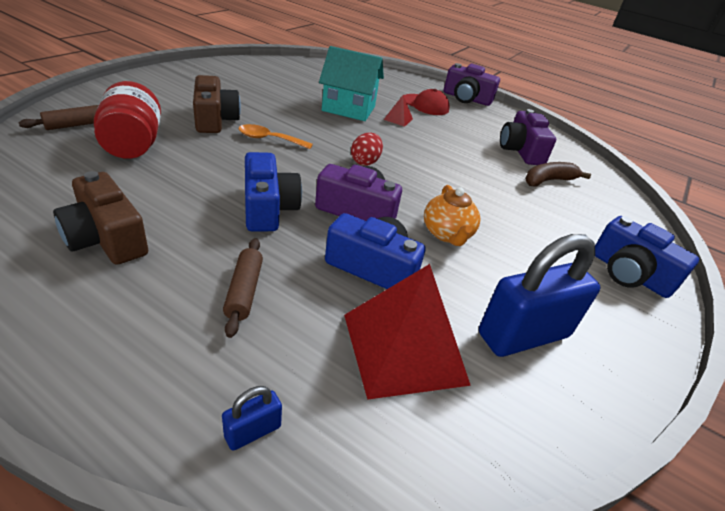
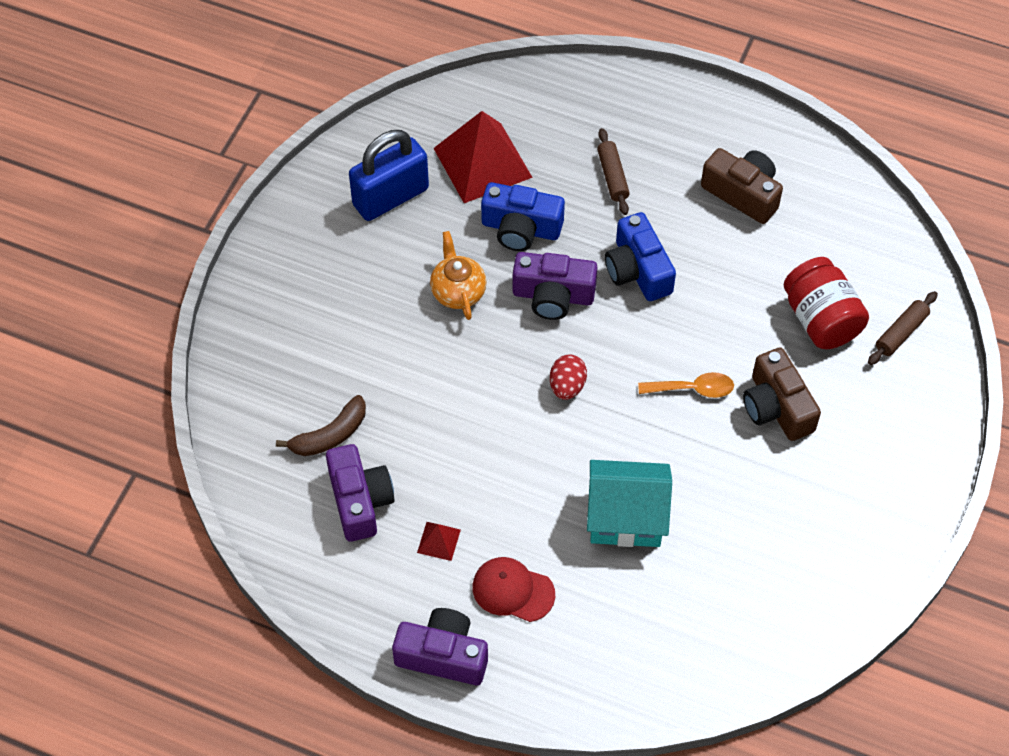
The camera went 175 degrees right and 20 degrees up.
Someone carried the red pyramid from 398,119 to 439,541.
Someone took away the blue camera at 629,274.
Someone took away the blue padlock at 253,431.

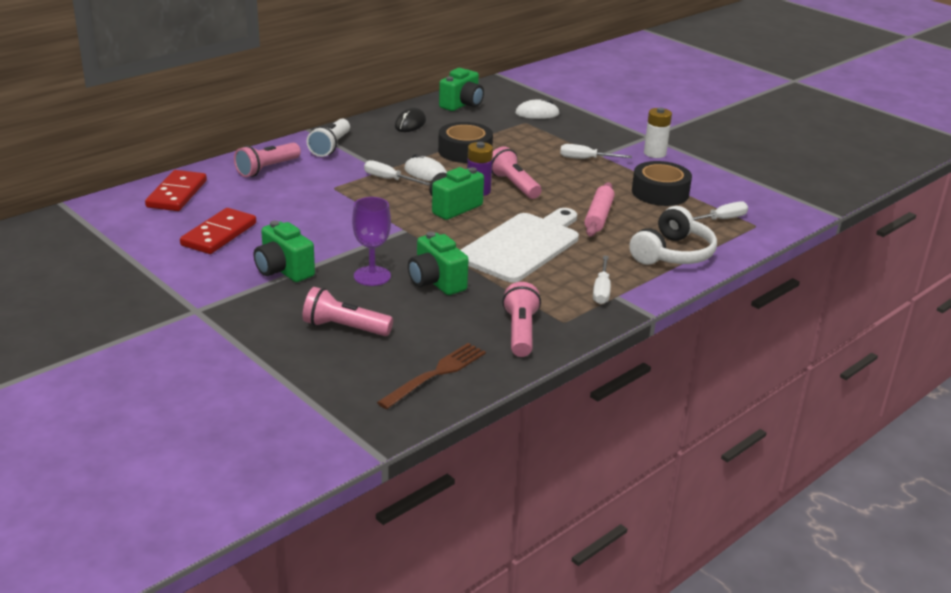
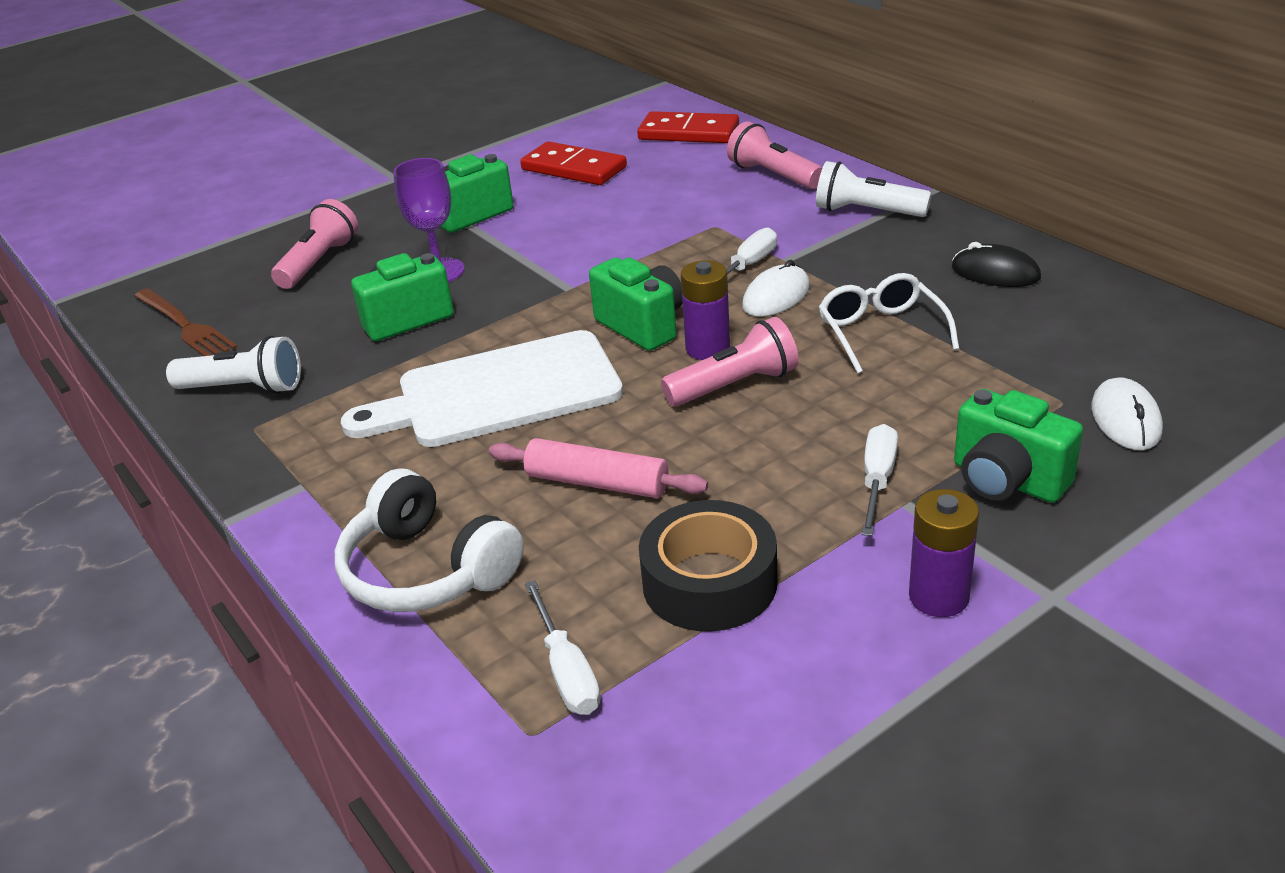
The camera went 100 degrees right and 5 degrees up.
Someone carried the green camera from 462,105 to 1006,480.
Someone repainted the white battery at 655,153, which became the purple battery at 938,597.
Someone swapped the black tape at 465,151 for the white glasses at 881,332.
Someone rotated the white cutting board at 522,245 by 120 degrees clockwise.
Someone took away the white screwdriver at 601,290.
Someone repainted the pink flashlight at 520,332, which became the white flashlight at 244,388.

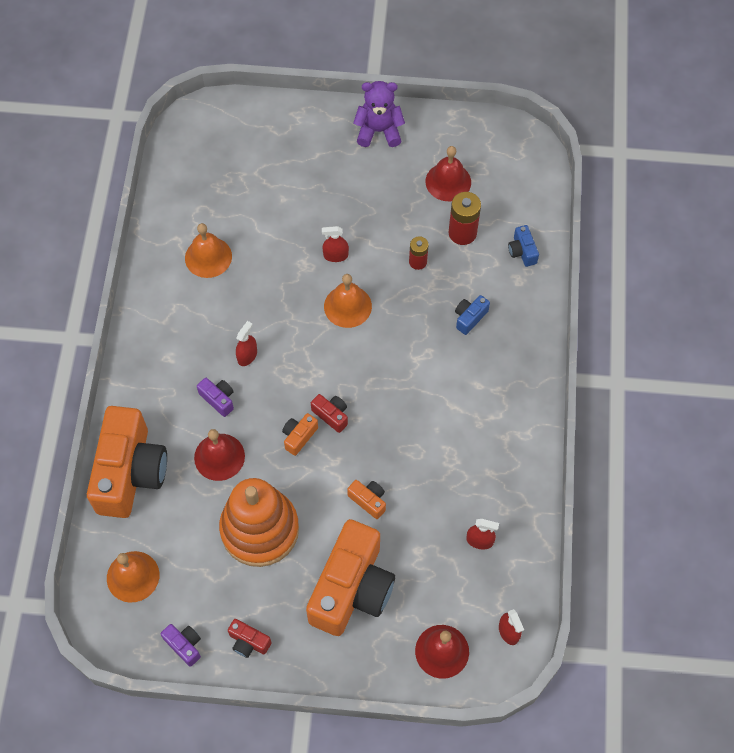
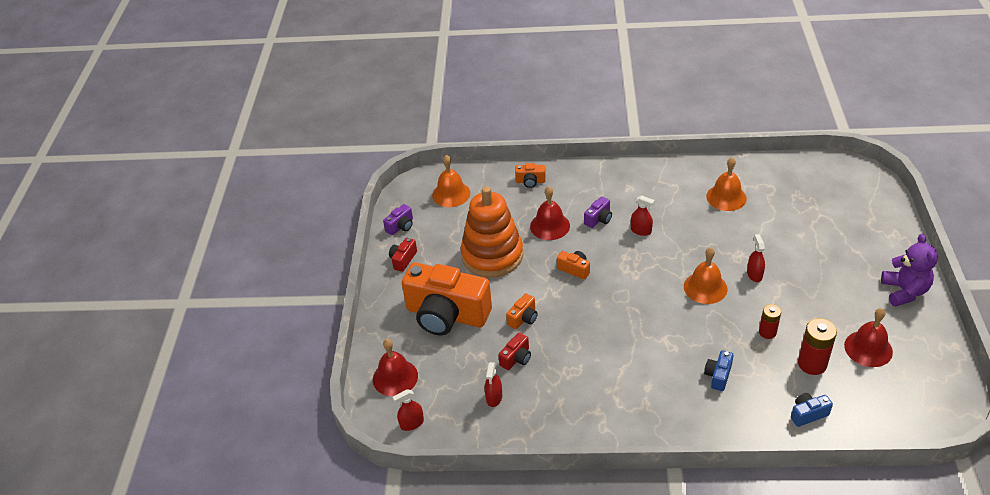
The camera went 90 degrees right and 20 degrees down.
Someone rotated the blue camera at 469,318 by 105 degrees counterclockwise.
Someone carried the red camera from 331,415 to 516,358.
Someone scaled the orange camera at 130,472 by 0.40.

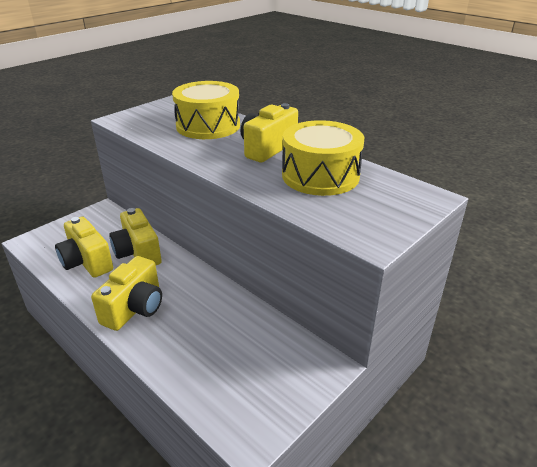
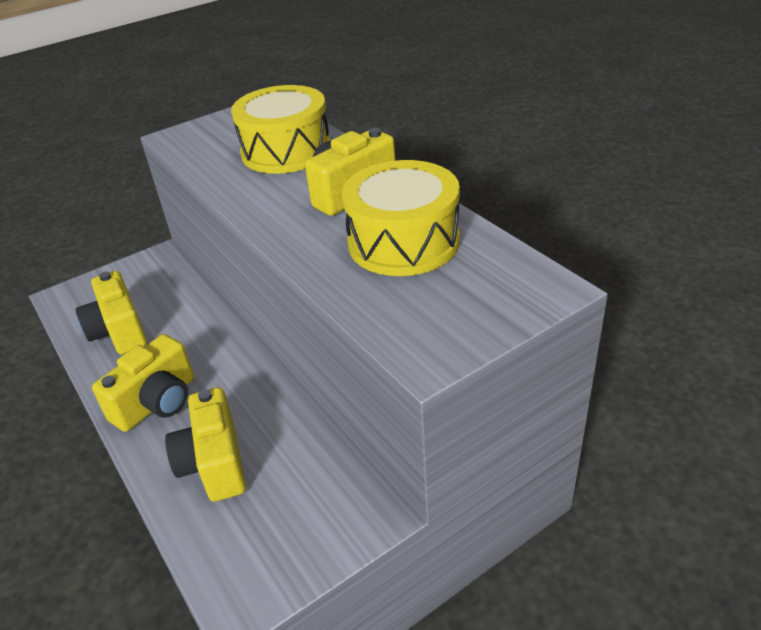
The camera went 15 degrees right and 5 degrees up.
Someone carried the yellow camera from 138,253 to 214,463.

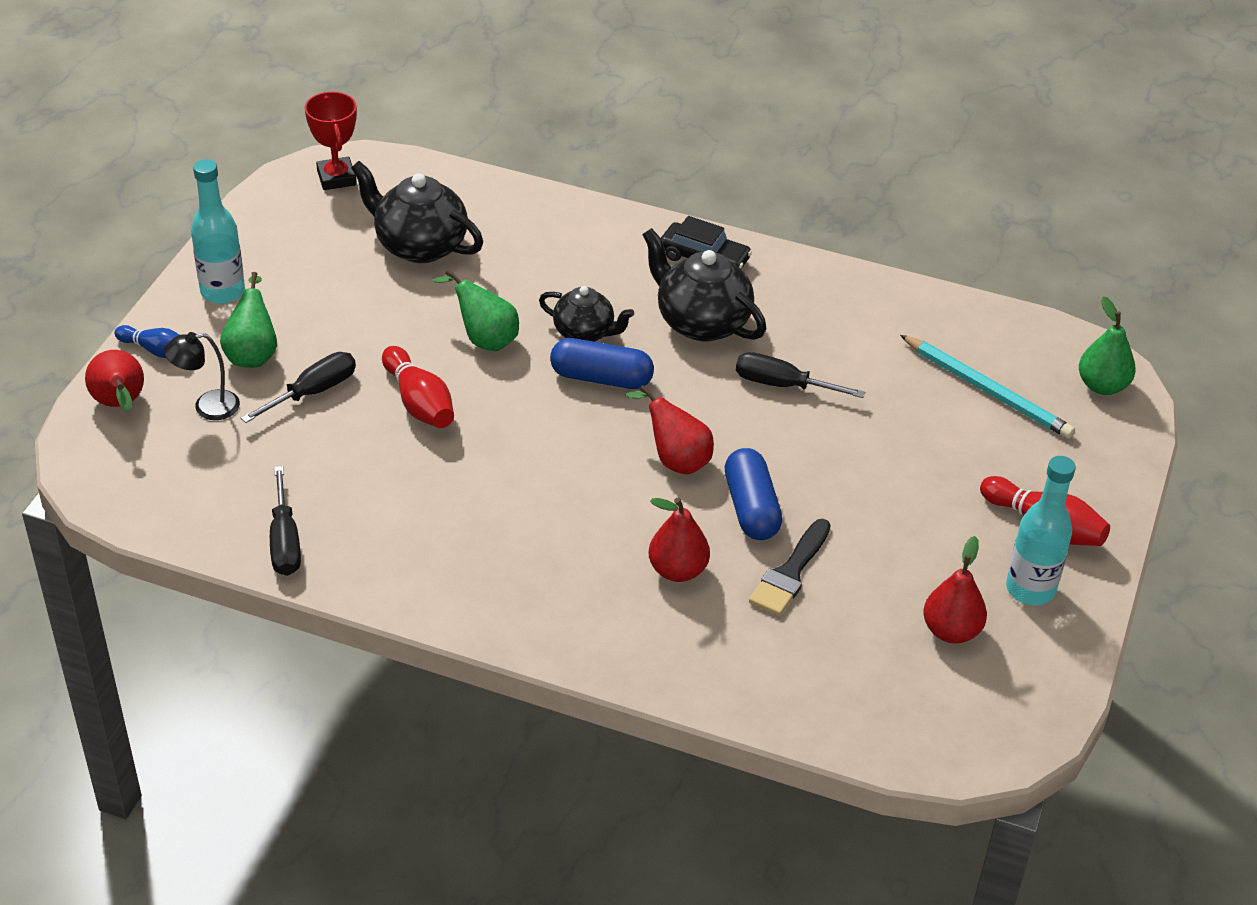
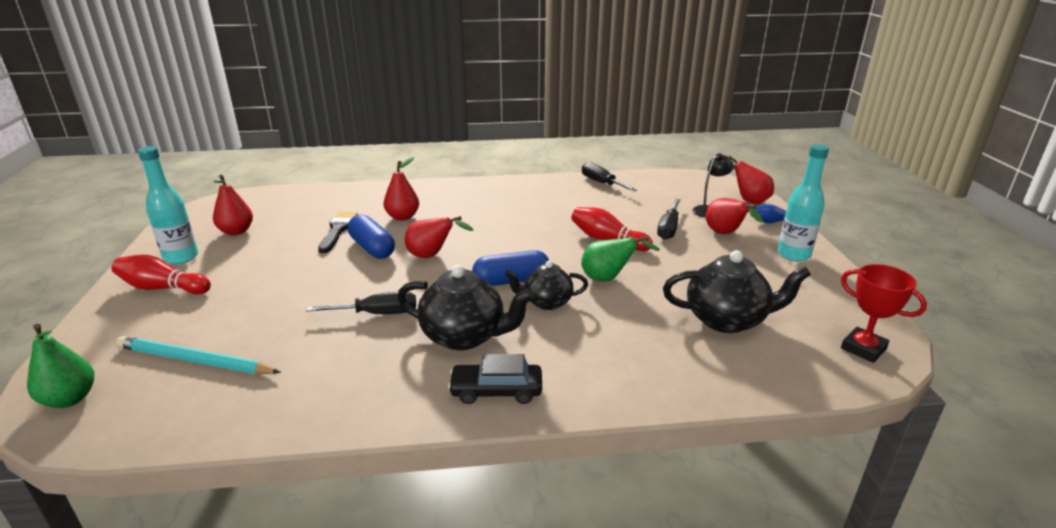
The camera went 155 degrees right and 15 degrees down.
Someone repainted the green pear at 253,353, which became the red pear at 725,234.

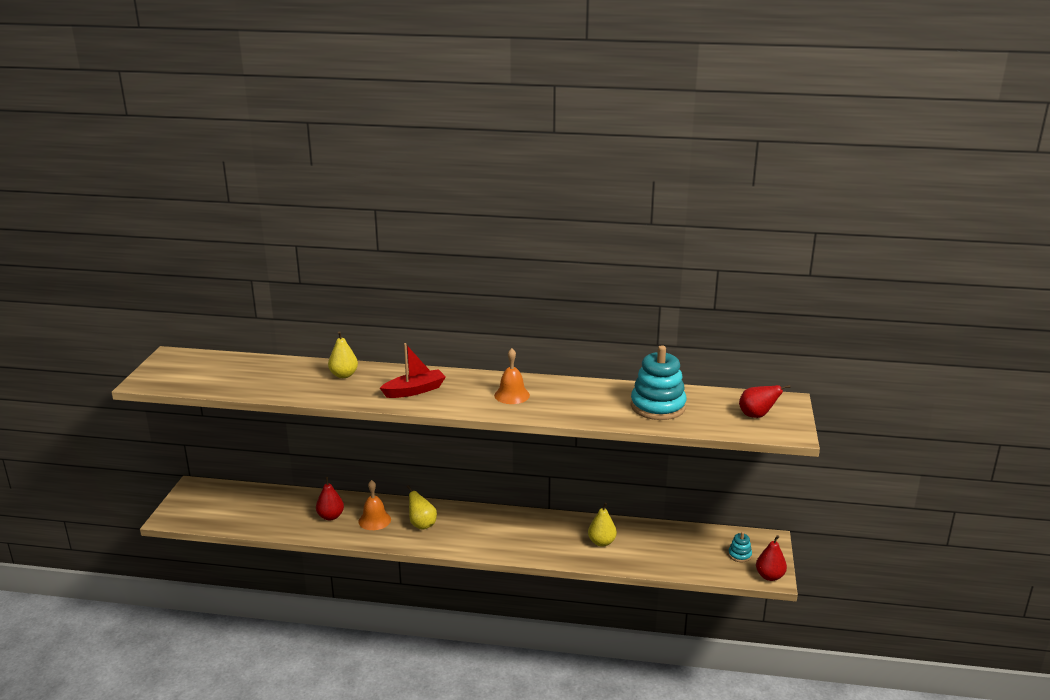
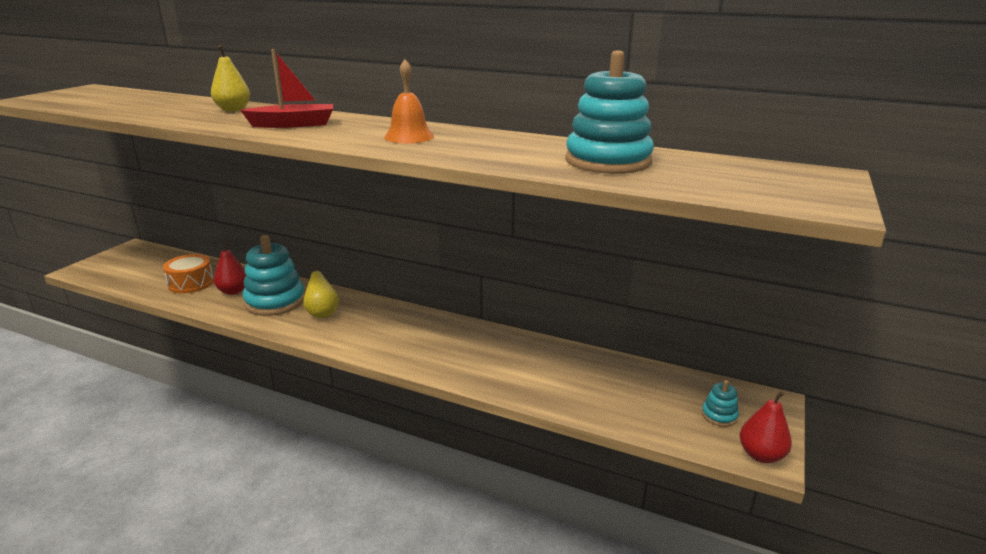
The camera went 15 degrees right and 0 degrees up.
Someone took away the red pear at 757,415.
Someone swapped the orange bell at 374,520 for the turquoise stacking toy at 275,301.
Someone took away the yellow pear at 601,542.
Someone put down the orange drum at 191,283.

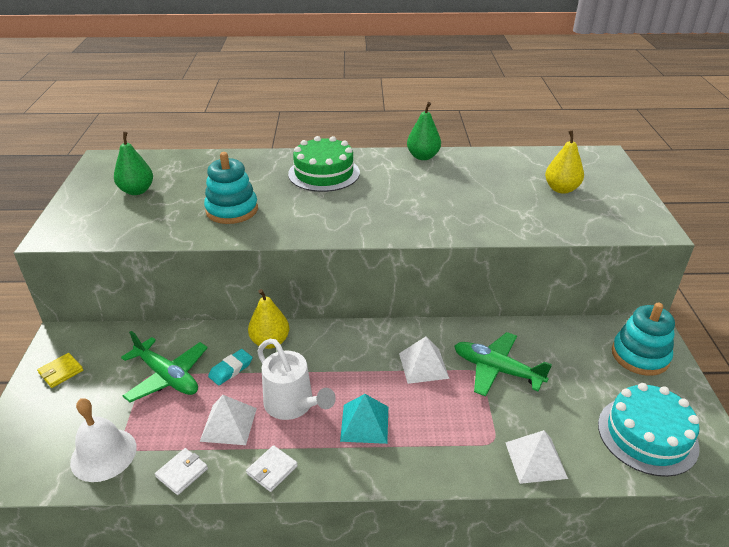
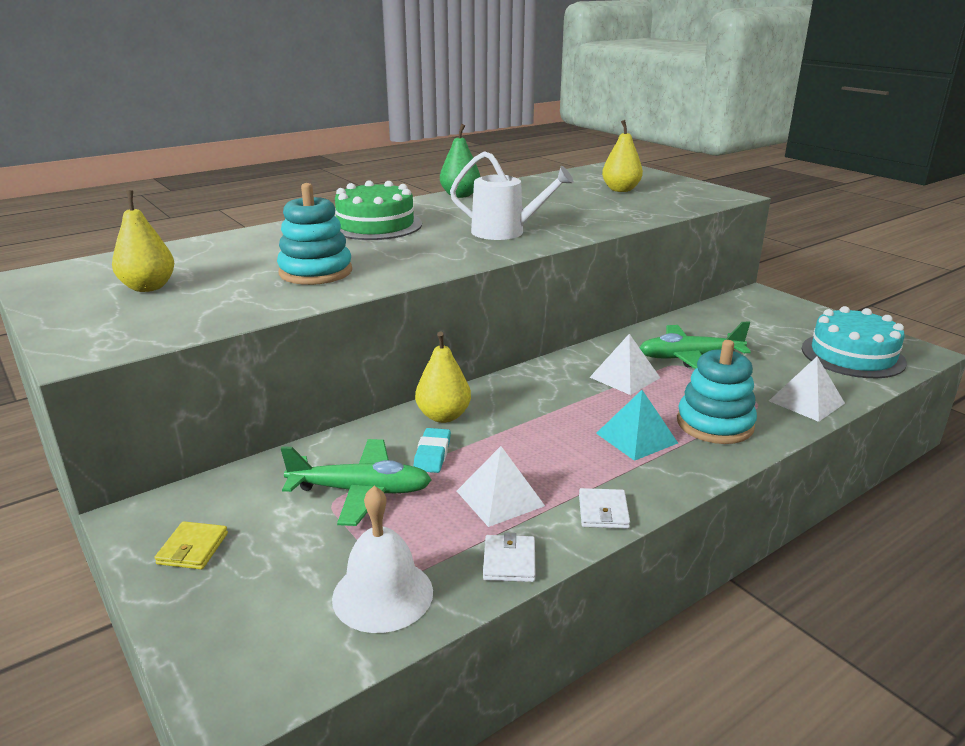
The camera went 35 degrees left and 10 degrees down.
Someone repainted the green pear at 137,191, which became the yellow pear at 148,287.
Someone carried the turquoise stacking toy from 640,355 to 715,424.
Someone carried the white watering can from 293,405 to 506,232.

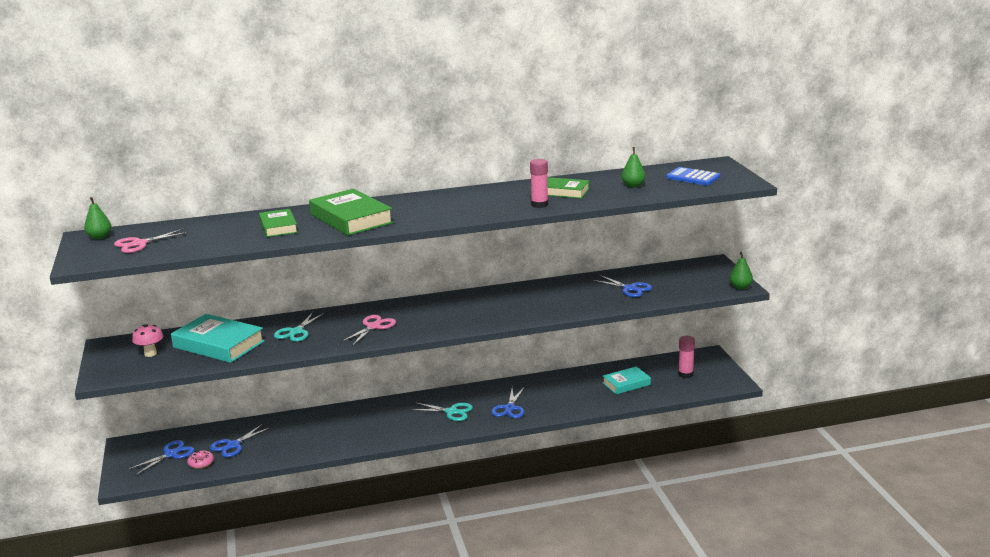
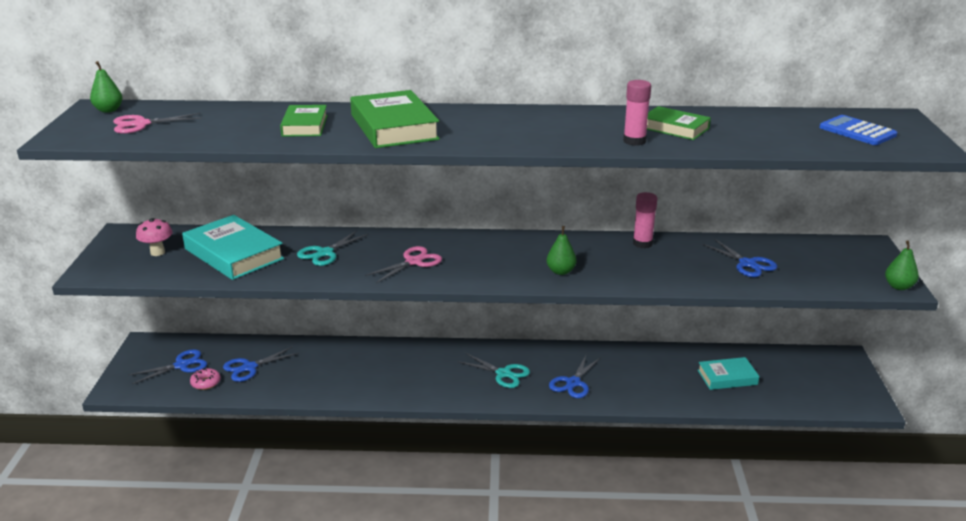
The camera went 15 degrees right and 5 degrees up.
Someone carried the green pear from 633,185 to 561,271.
Someone carried the pink glue stick from 685,374 to 642,243.

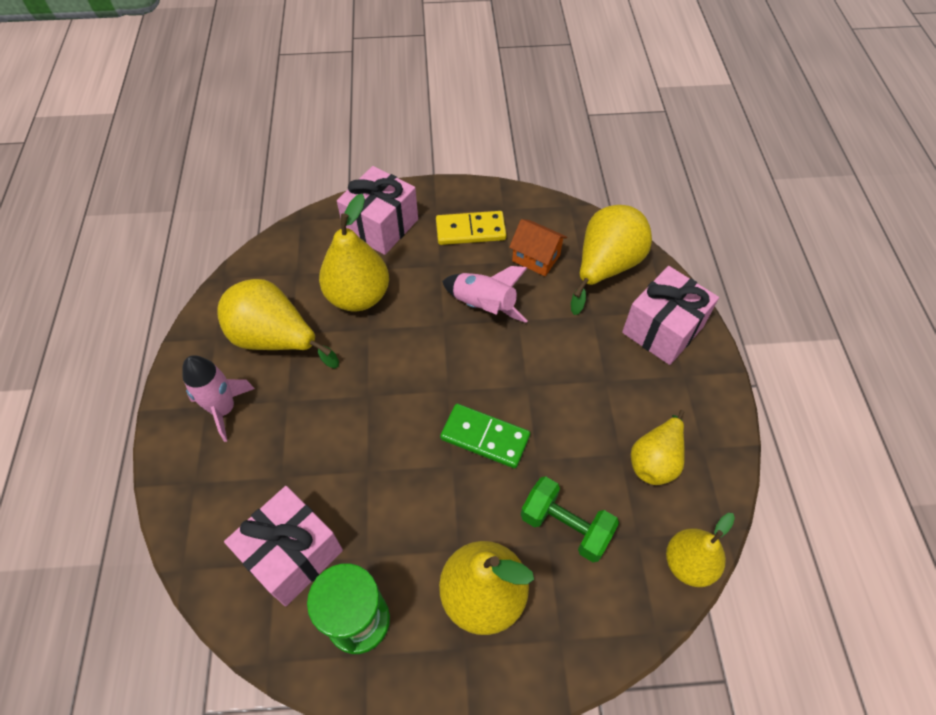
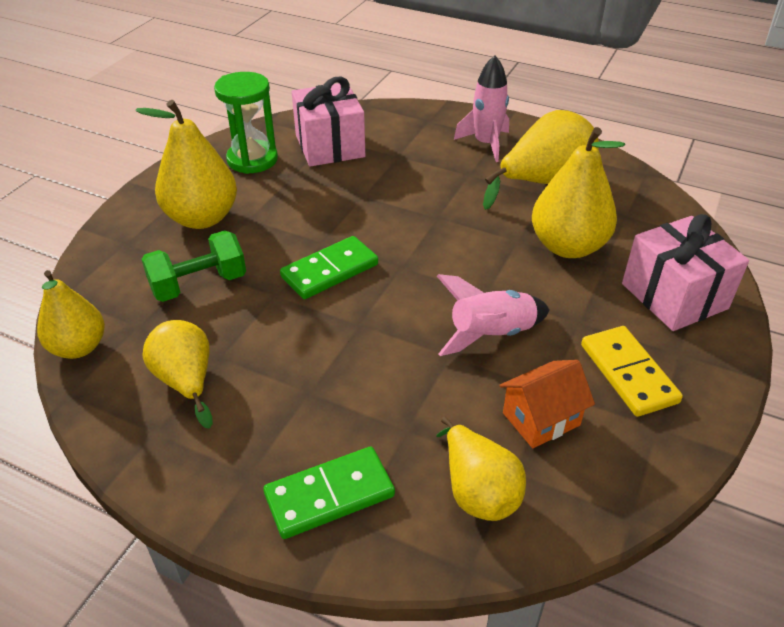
The camera went 120 degrees right and 15 degrees down.
Someone scaled the yellow pear at 605,267 by 0.66.
Someone rotated the yellow domino at 470,230 by 45 degrees counterclockwise.
Someone swapped the pink gift at 662,329 for the green domino at 329,495.

